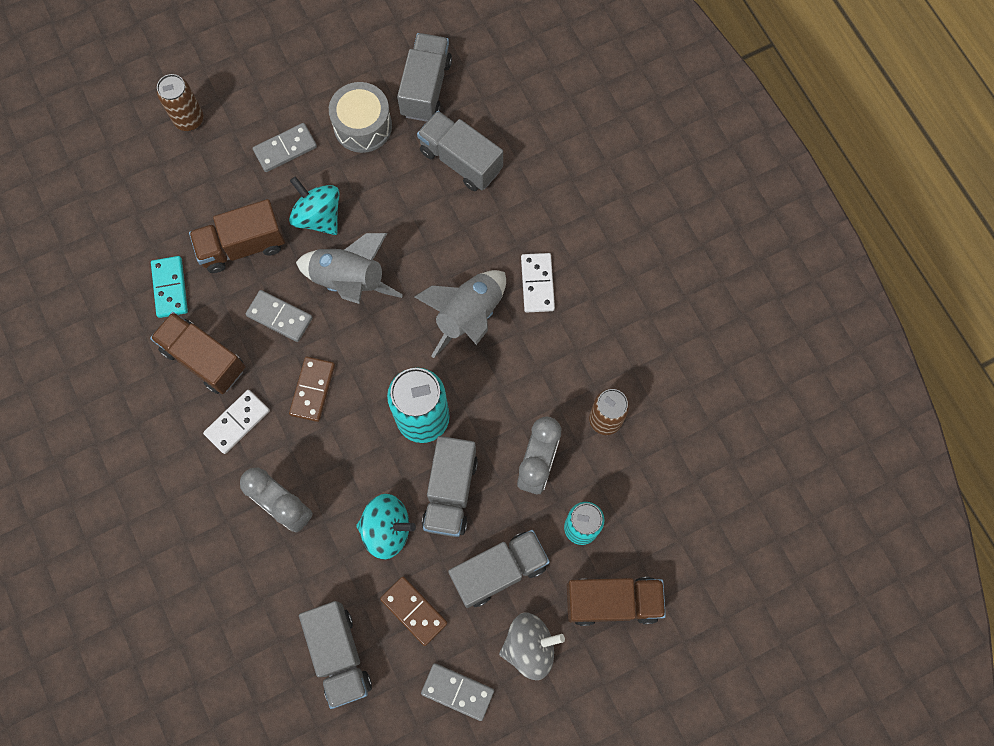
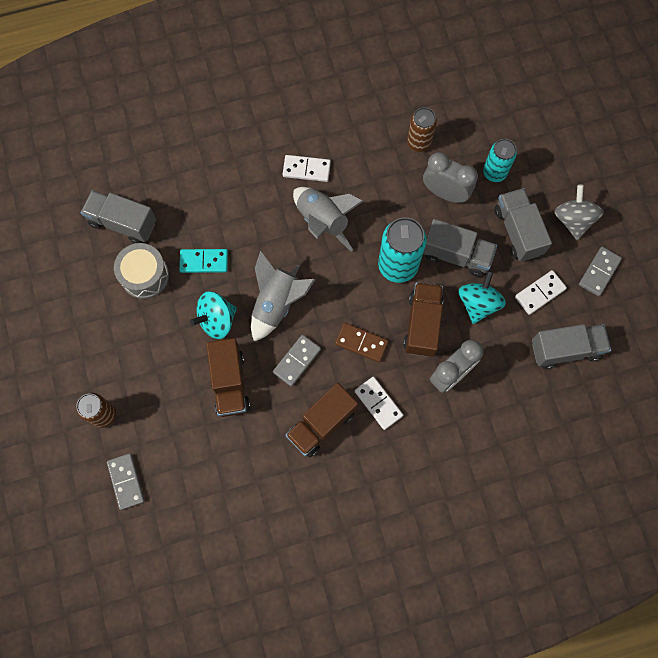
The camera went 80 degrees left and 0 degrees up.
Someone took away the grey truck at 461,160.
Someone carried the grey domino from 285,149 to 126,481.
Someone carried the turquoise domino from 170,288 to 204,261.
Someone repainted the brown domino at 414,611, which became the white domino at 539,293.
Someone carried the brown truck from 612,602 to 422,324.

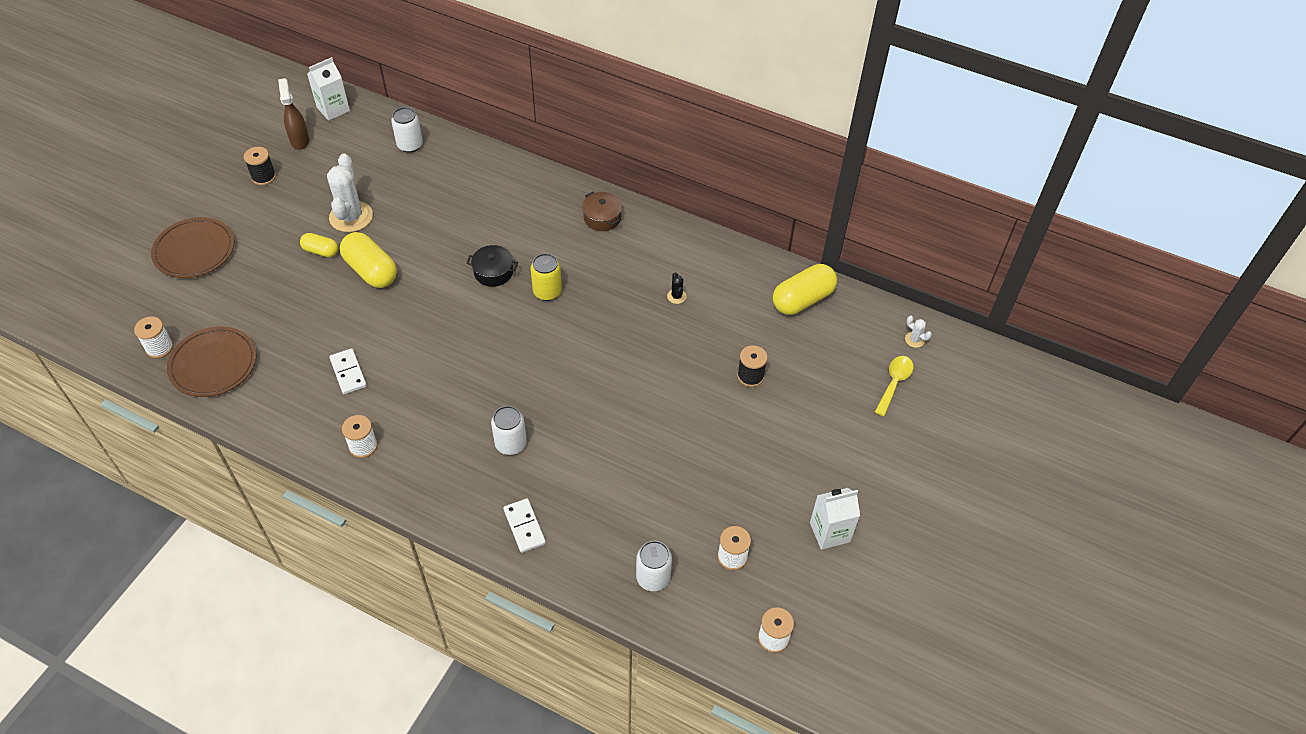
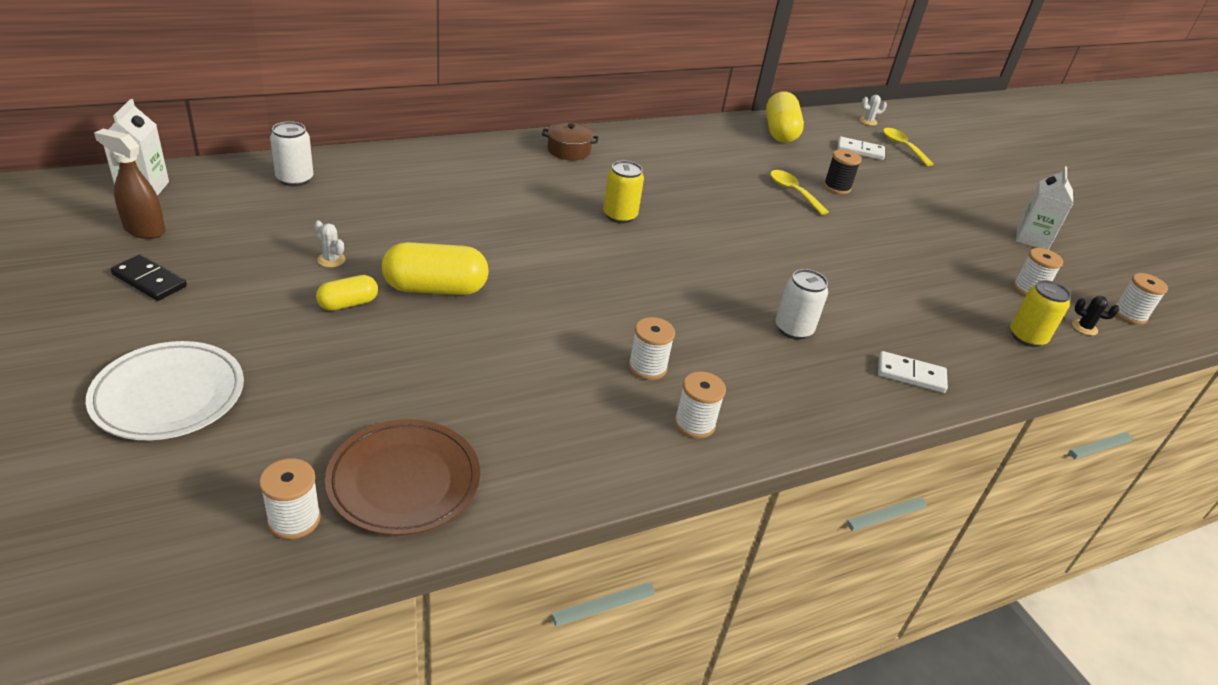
The camera went 55 degrees left and 15 degrees down.
Someone swapped the black spool at 263,177 for the black domino at 149,281.
Someone scaled the white cactus at 351,217 by 0.43.
Someone repainted the brown plate at 194,251, which became the white plate at 169,395.
Someone took away the black pot at 493,272.
Someone carried the black cactus from 676,296 to 1084,327.
Someone carried the white domino from 348,372 to 860,150.
Someone repainted the white can at 653,577, which became the yellow can at 1027,337.
Someone put down the yellow spoon at 793,192.
Someone put down the white spool at 647,367.

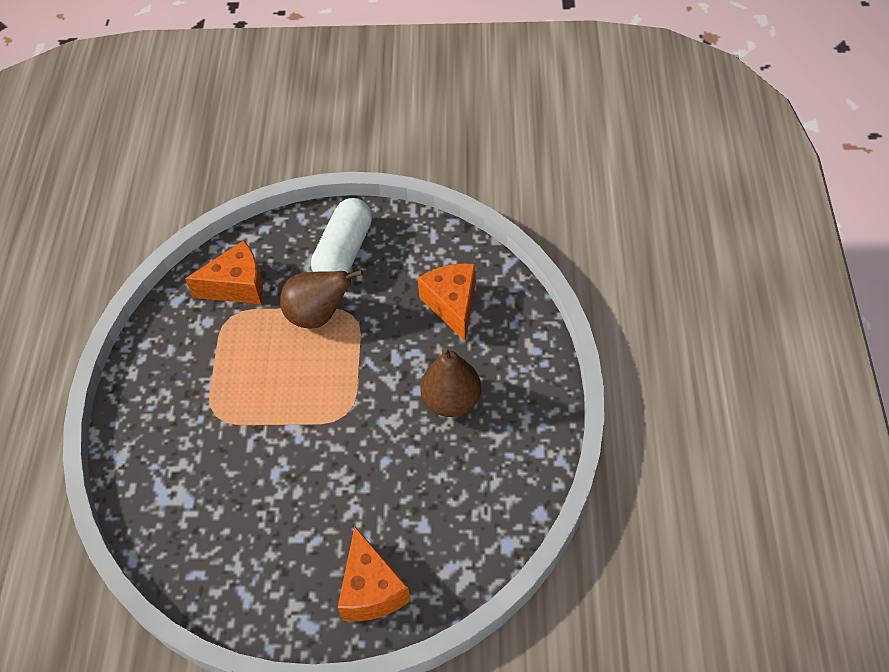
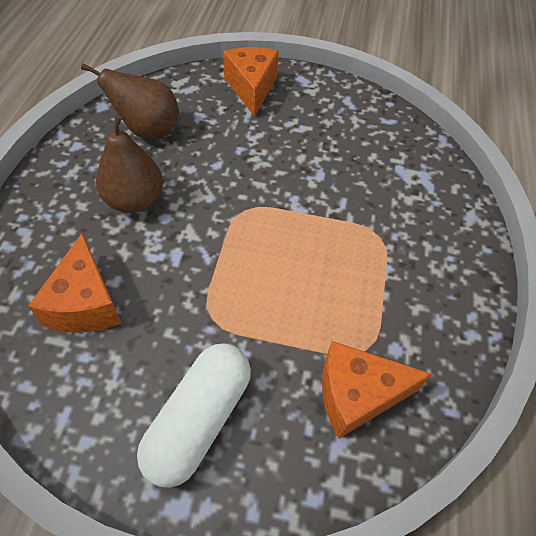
The camera went 175 degrees left and 0 degrees up.
Someone carried the brown pear from 318,315 to 148,130.

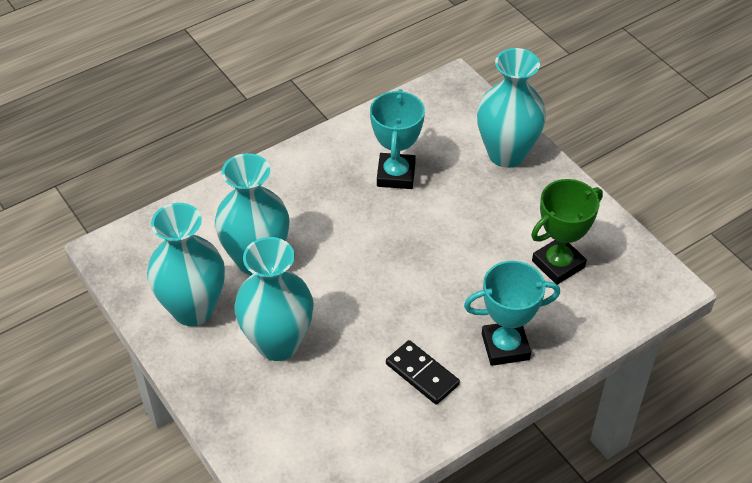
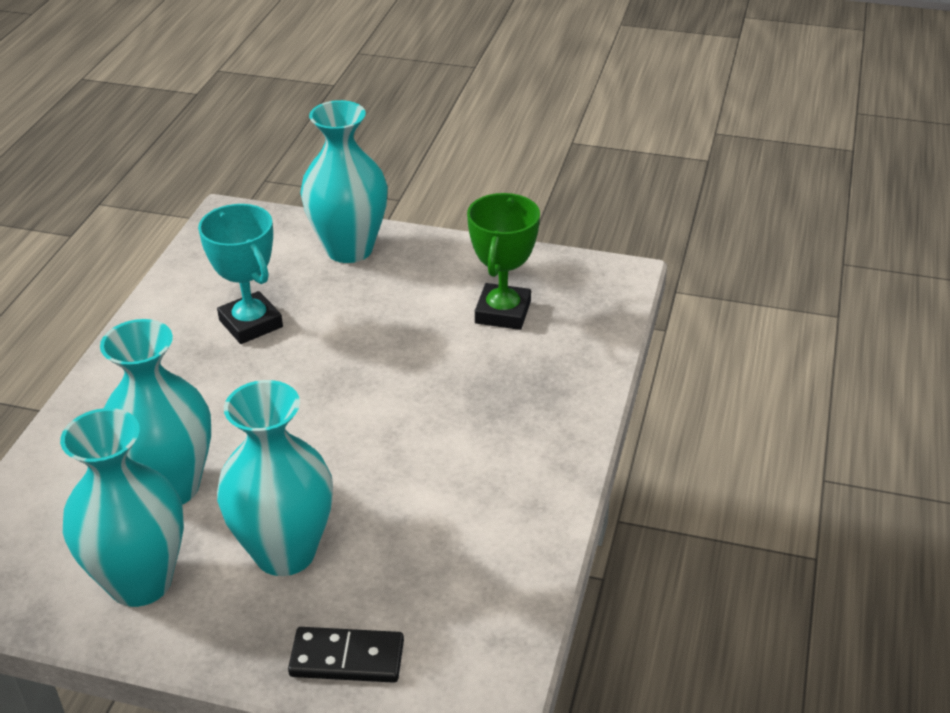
The camera went 40 degrees left and 10 degrees down.
Someone took away the turquoise trophy at 505,346.
Someone carried the black domino from 422,374 to 347,658.

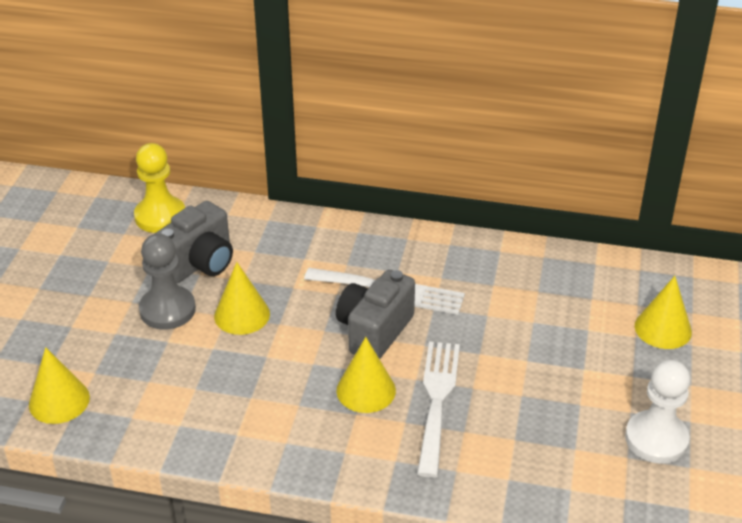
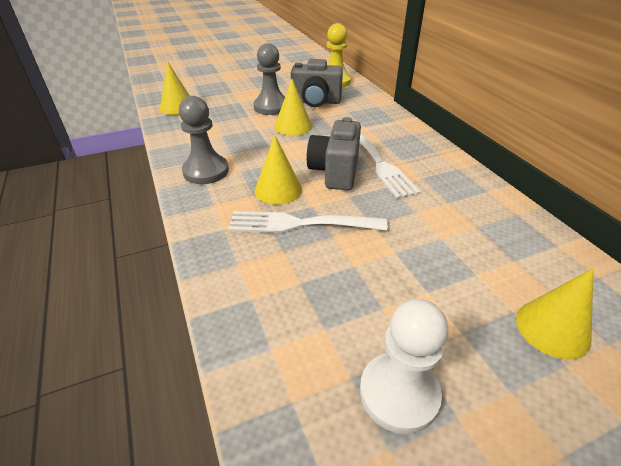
The camera went 55 degrees right and 0 degrees up.
Someone rotated the grey camera at 374,331 by 75 degrees counterclockwise.
Someone rotated the white fork at 437,401 by 150 degrees counterclockwise.
Someone put down the grey pawn at 206,171.

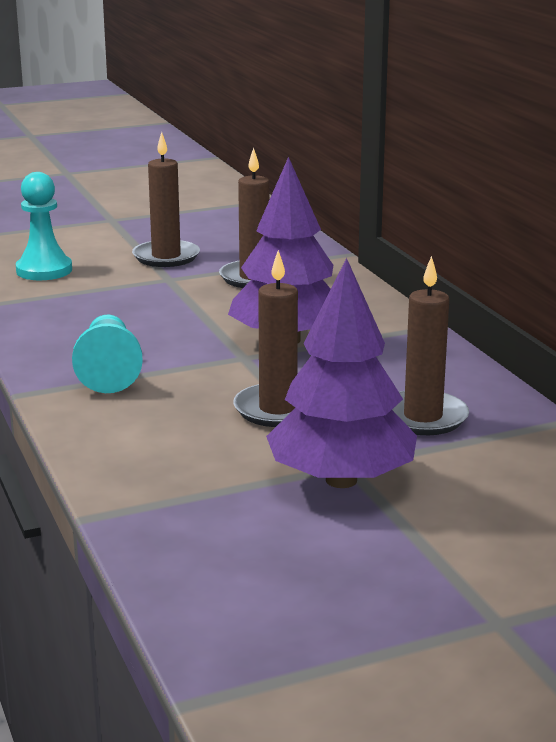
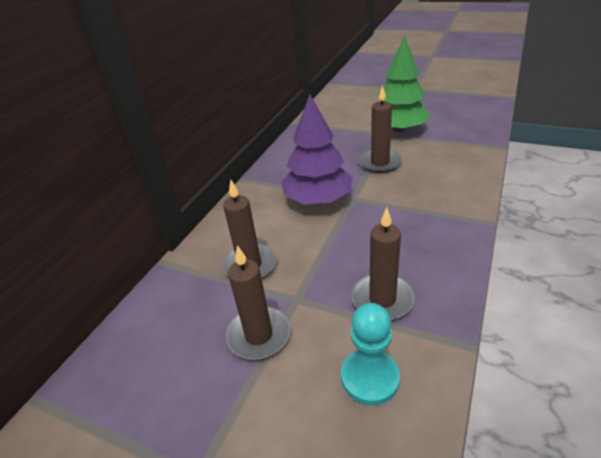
The camera went 130 degrees left and 15 degrees up.
Someone carried the brown candle from 423,417 to 382,299.
Someone repainted the purple tree at 341,480, which became the green tree at 399,129.
Someone took away the turquoise pawn at 109,371.

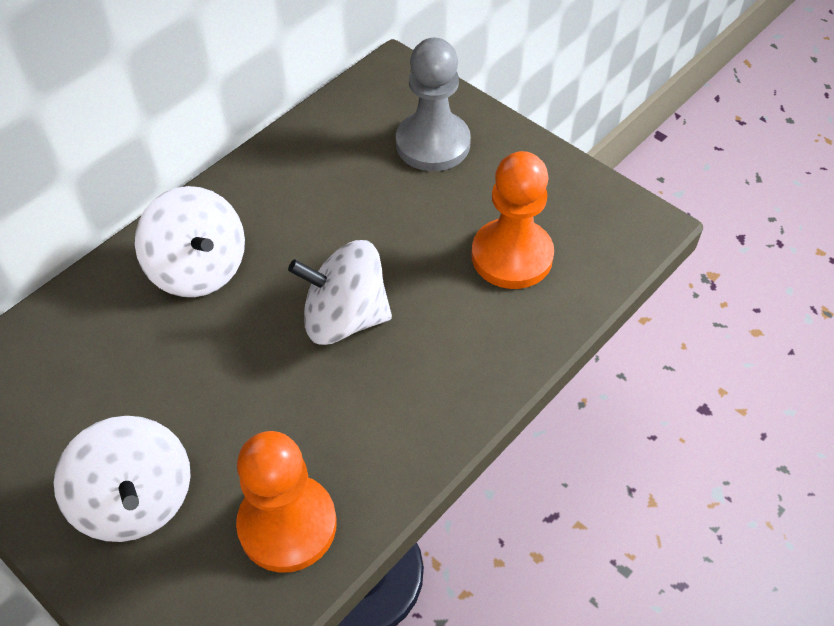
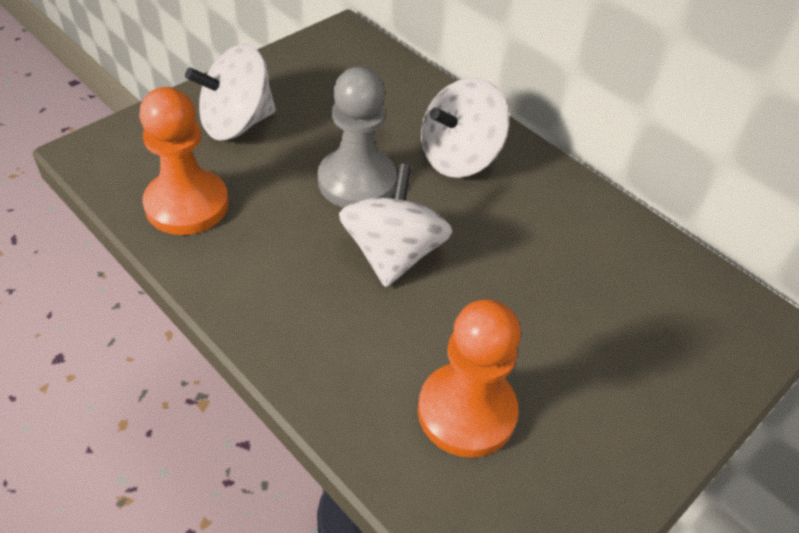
The camera went 90 degrees right and 5 degrees down.
Someone carried the grey pawn from 433,144 to 357,181.

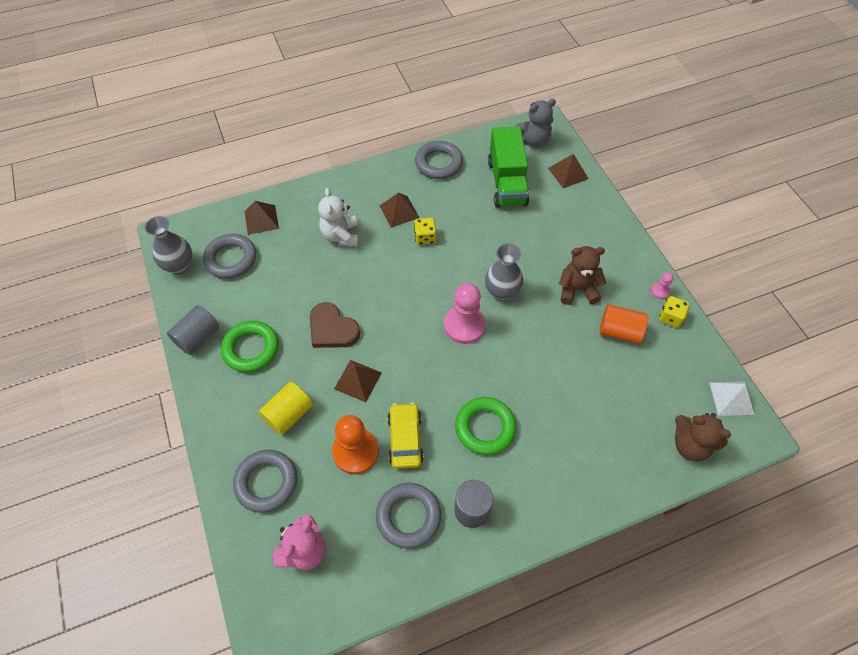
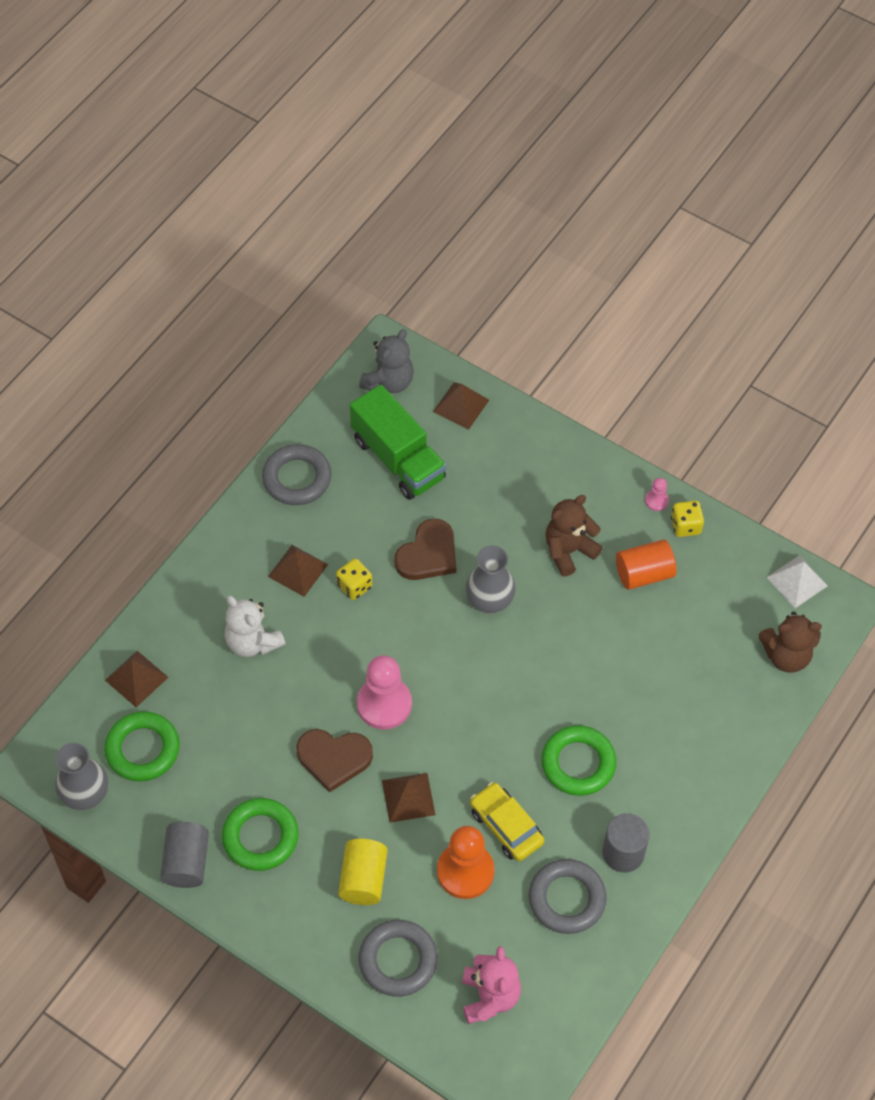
The camera went 35 degrees left and 0 degrees up.
Someone repainted the grey ring at 231,259, which became the green ring at 142,749.
Someone carried the pink pawn from 464,325 to 384,704.
Someone put down the brown heart at 428,554.

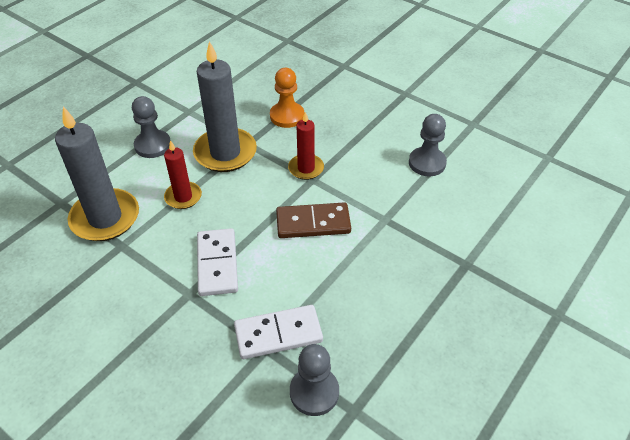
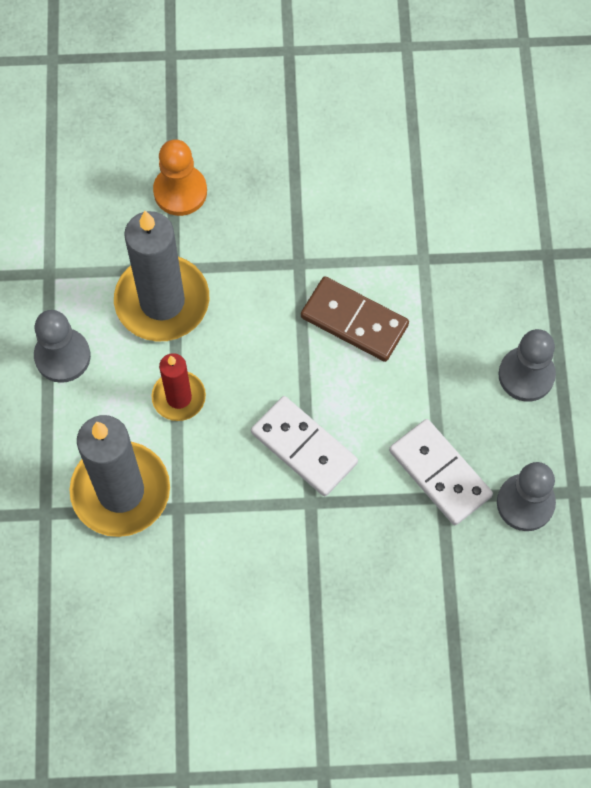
The camera went 40 degrees left and 20 degrees up.
Someone took away the red candle at 306,168.
Someone carried the grey pawn from 427,163 to 526,375.
Someone rotated the brown domino at 313,223 by 75 degrees clockwise.
Someone rotated the white domino at 278,334 by 75 degrees counterclockwise.

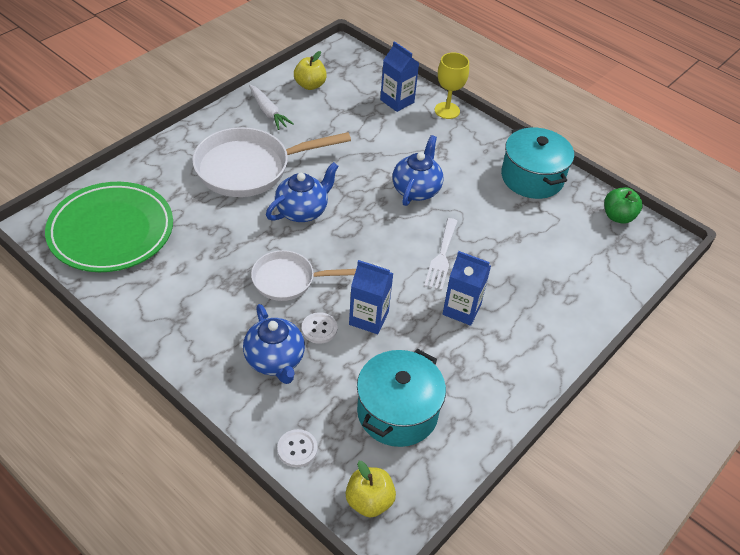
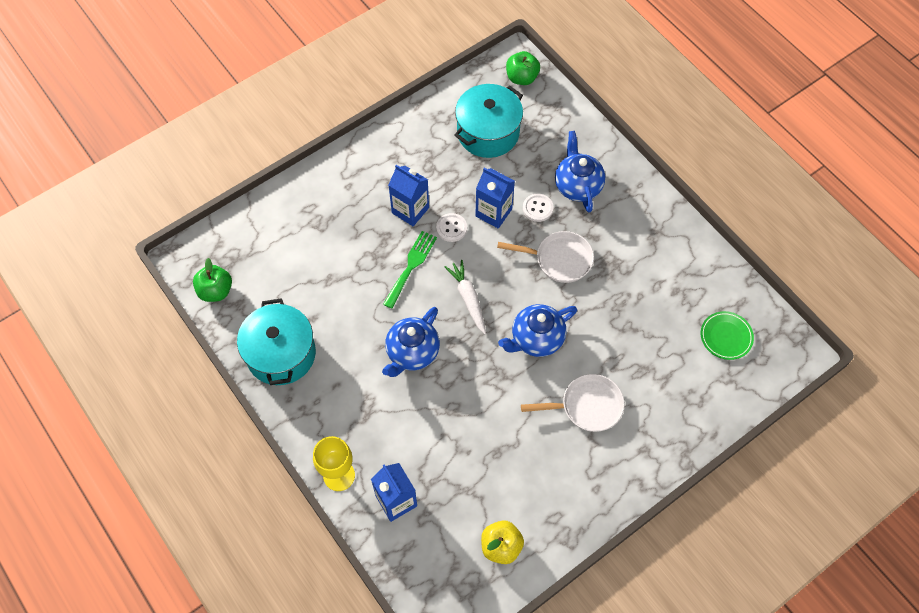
The camera went 165 degrees left and 15 degrees up.
Someone carried the white carrot from 268,112 to 468,298.
Someone scaled the white pan at 249,168 by 0.59.
Someone scaled the green plate at 111,231 by 0.43.
Someone repainted the white fork at 442,257, which became the green fork at 411,266.
Someone carried the white button from 297,449 to 451,228.
Someone repainted the yellow apple at 369,501, which became the green apple at 521,78.

